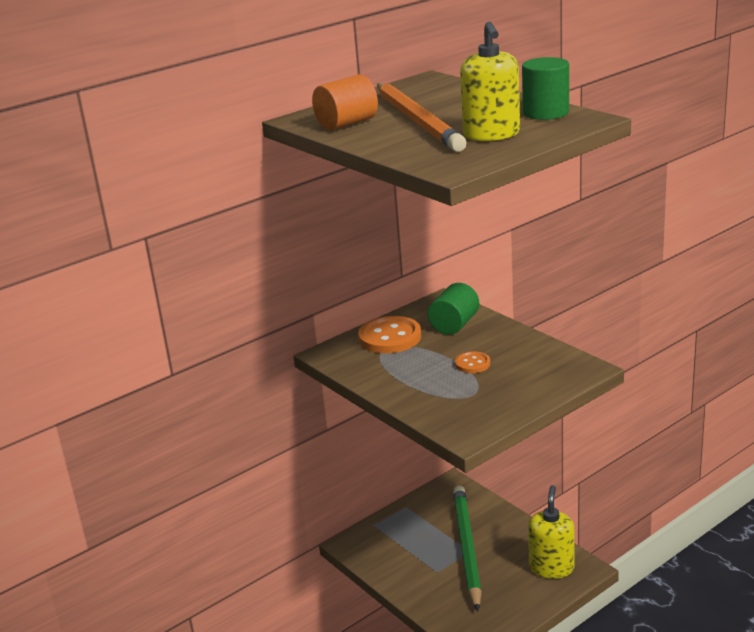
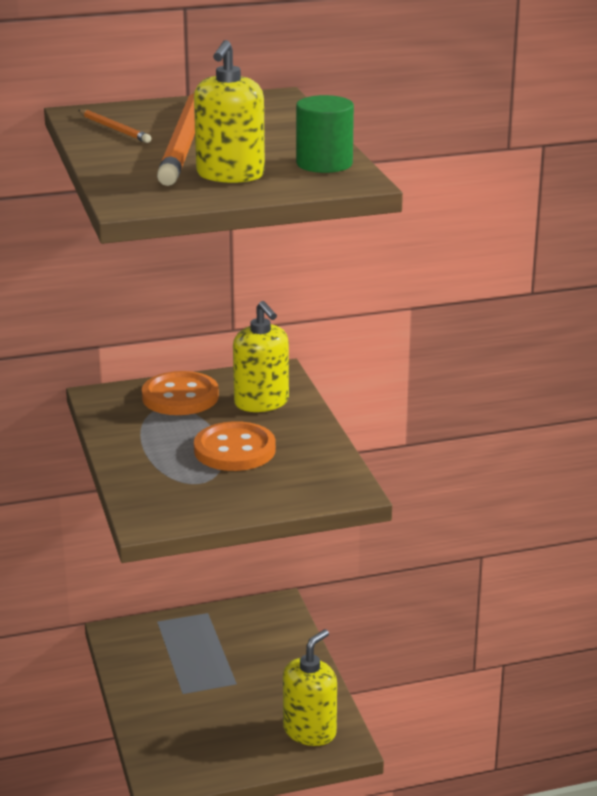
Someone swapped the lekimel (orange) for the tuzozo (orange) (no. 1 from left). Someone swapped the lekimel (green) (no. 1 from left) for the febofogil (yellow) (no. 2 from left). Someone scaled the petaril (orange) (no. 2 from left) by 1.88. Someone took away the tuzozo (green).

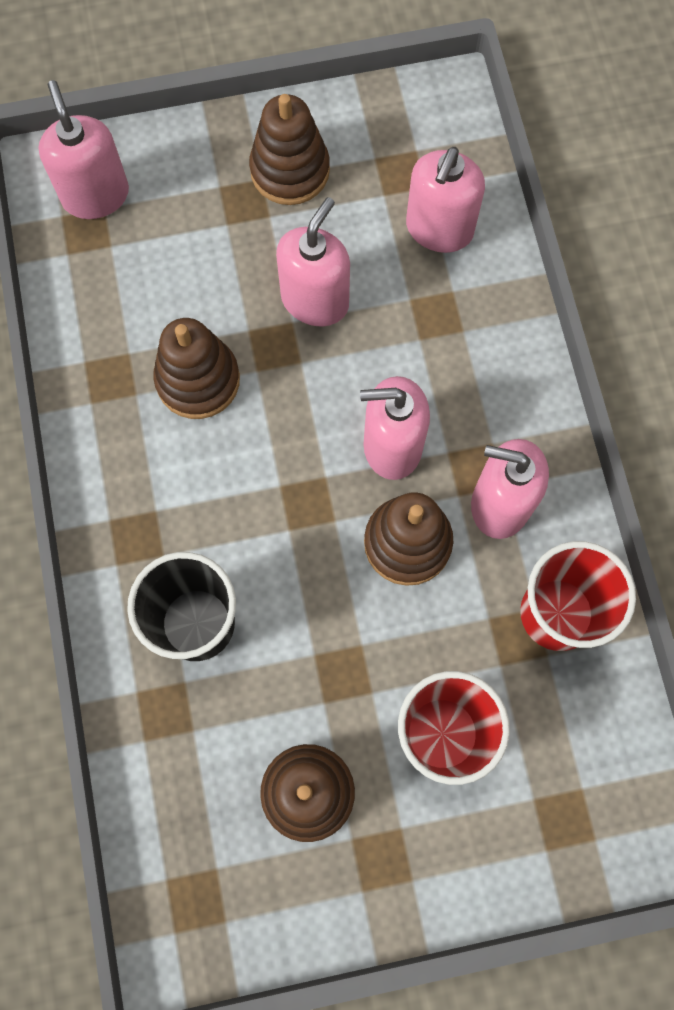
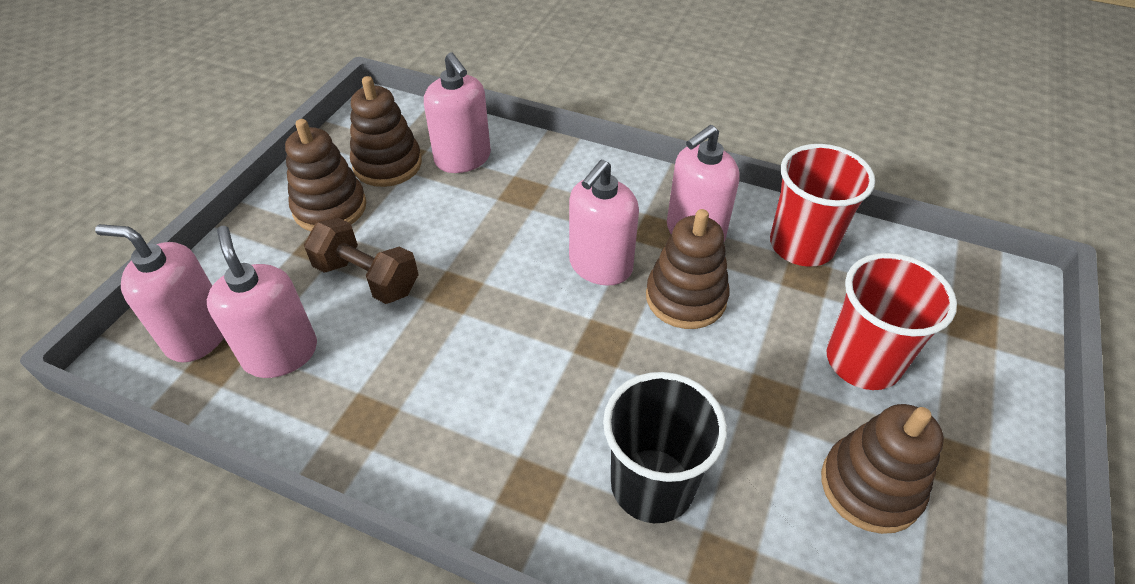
Someone carried the febofogil (pink) (no. 2 from left). Someone carried the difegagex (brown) (no. 1 from left in the first image). Someone put down the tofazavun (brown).

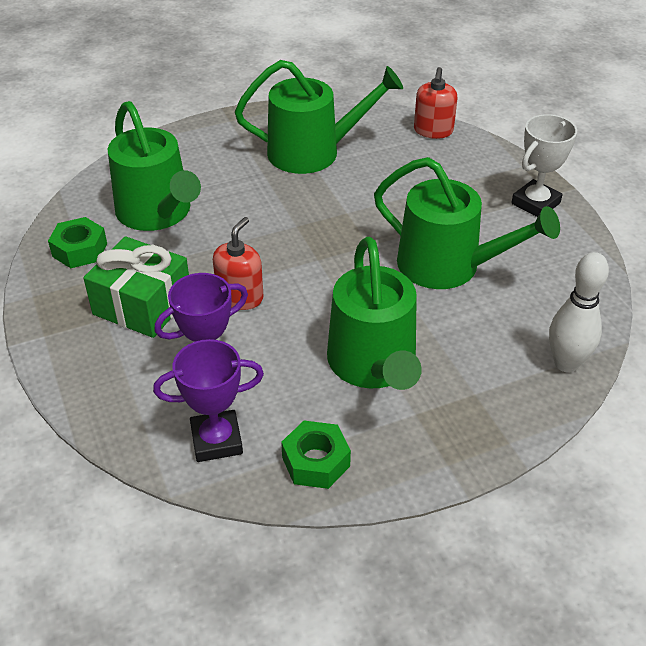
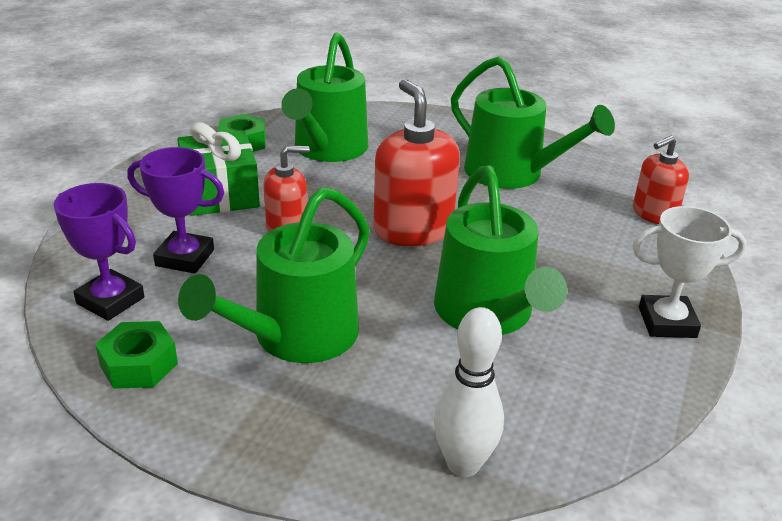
Someone put down the febofogil (red) (no. 2 from left).

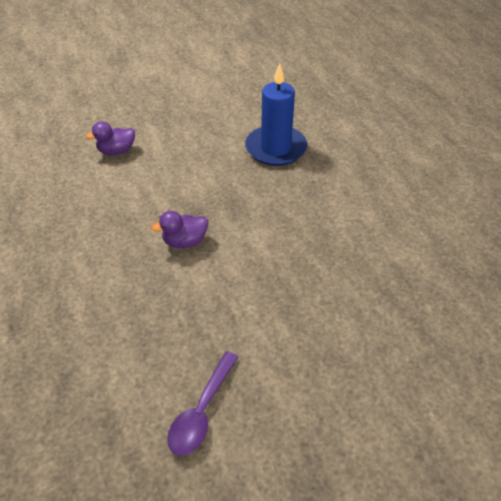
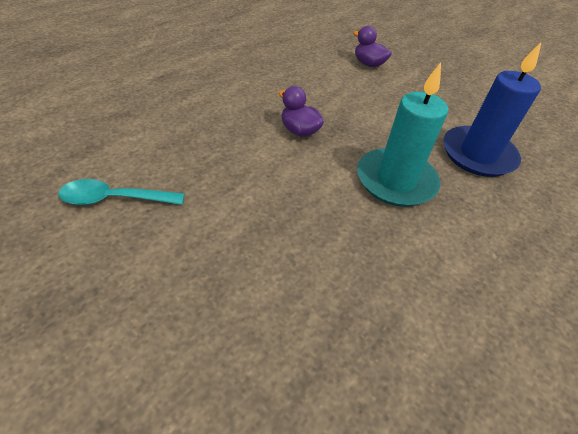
Someone repainted the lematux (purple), which became the lematux (turquoise). Someone put down the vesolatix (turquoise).

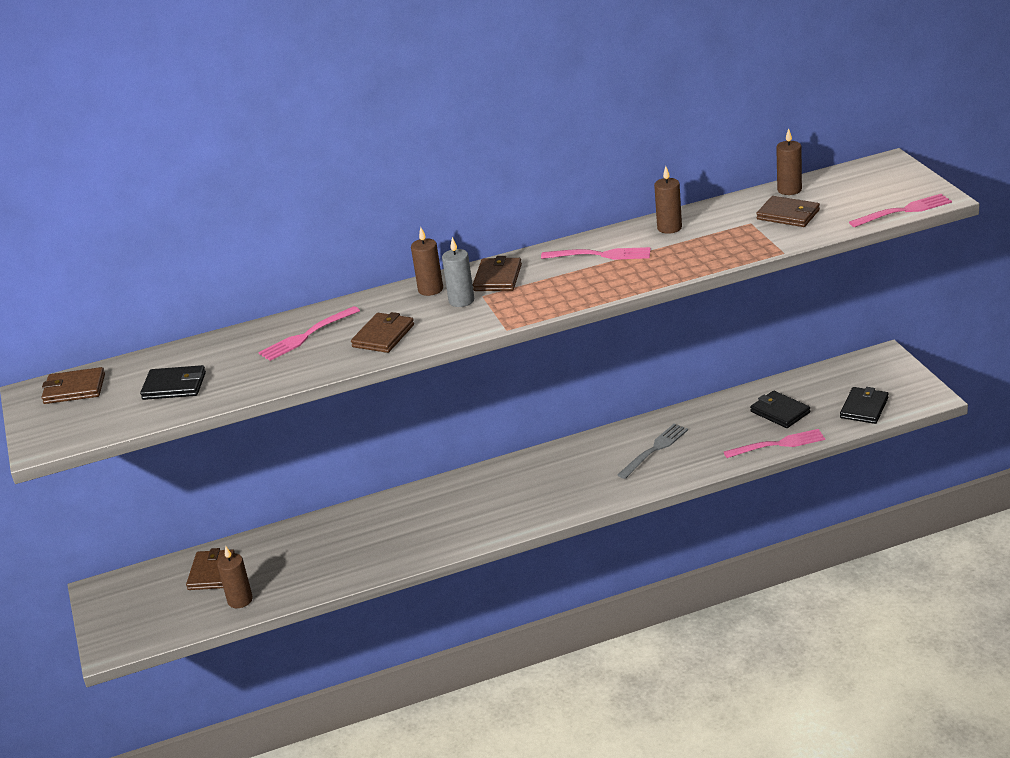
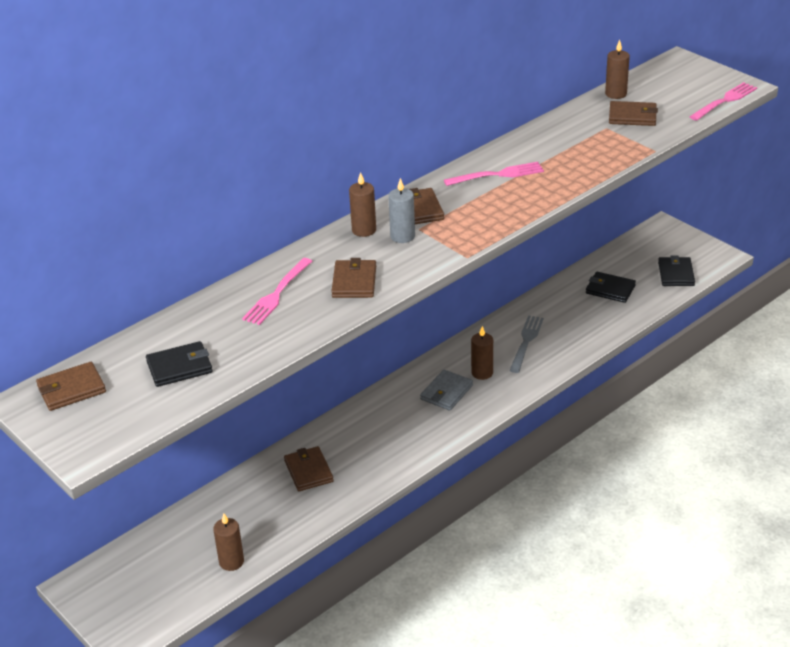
Someone carried the vesolatix (brown) (no. 3 from left). Someone took away the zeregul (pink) (no. 3 from left). Someone carried the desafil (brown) (no. 2 from left). Someone put down the desafil (grey).

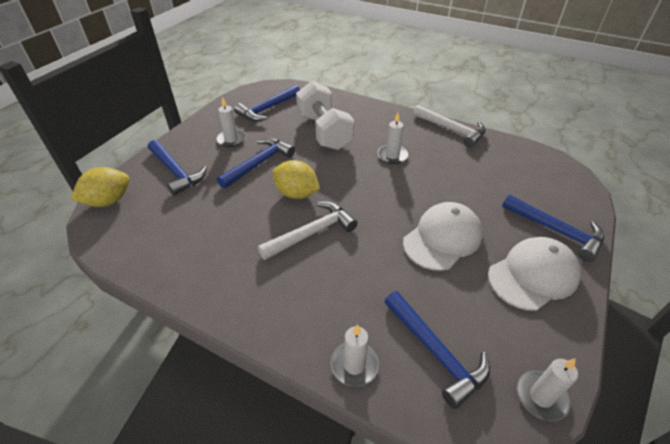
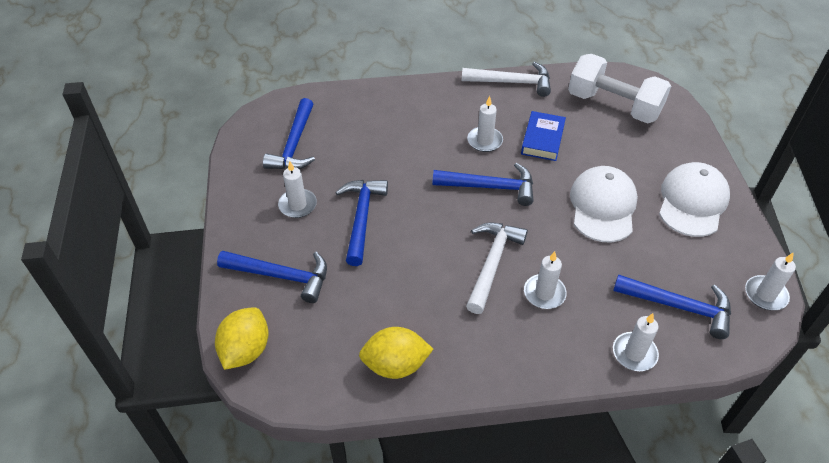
Someone carried the tofazavun (white). Someone carried the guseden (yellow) (no. 2 from left). Someone carried the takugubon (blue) (no. 5 from left in the first image). Someone put down the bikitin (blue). Someone put down the vesolatix (white) (no. 3 from left).

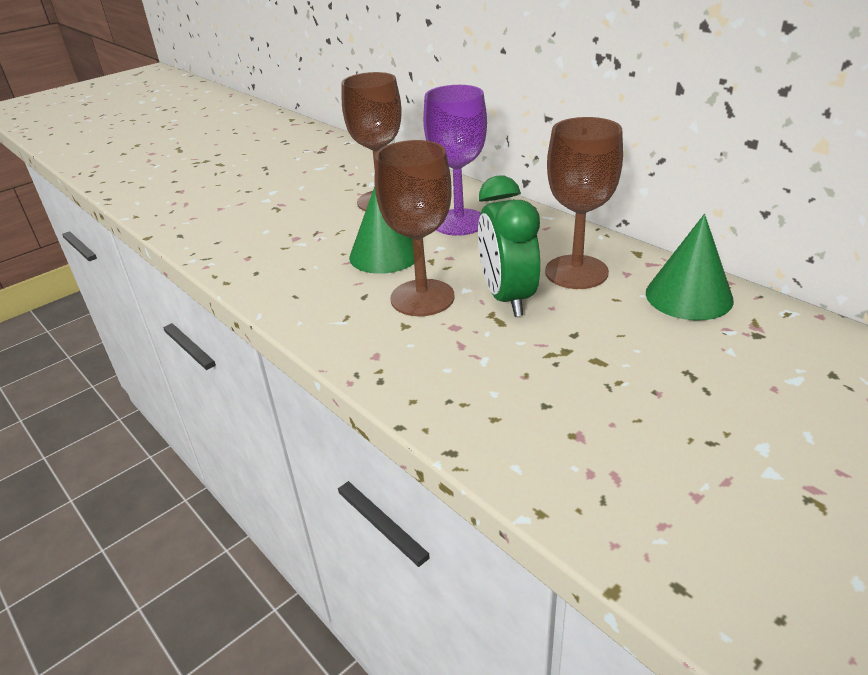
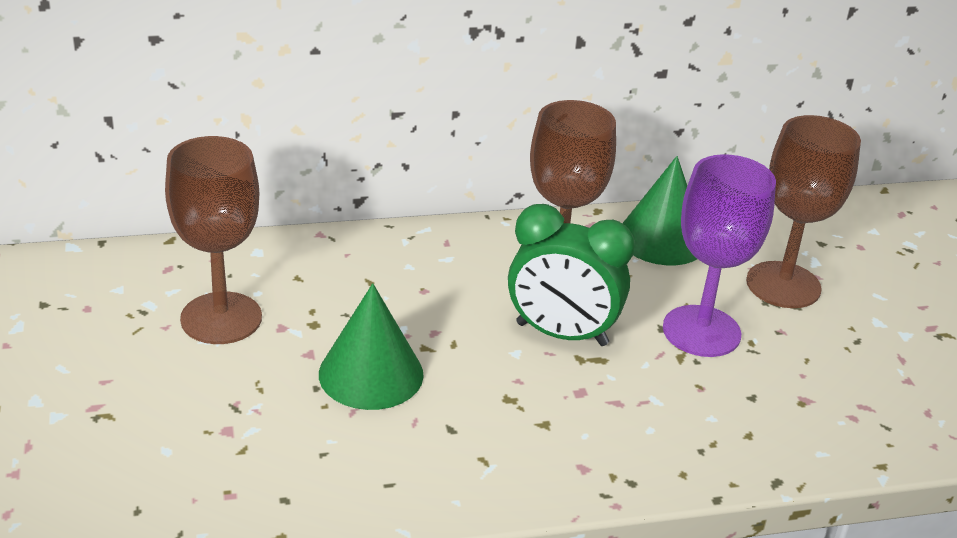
Someone carried the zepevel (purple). Someone carried the zepevel (brown) (no. 2 from left in the first image).

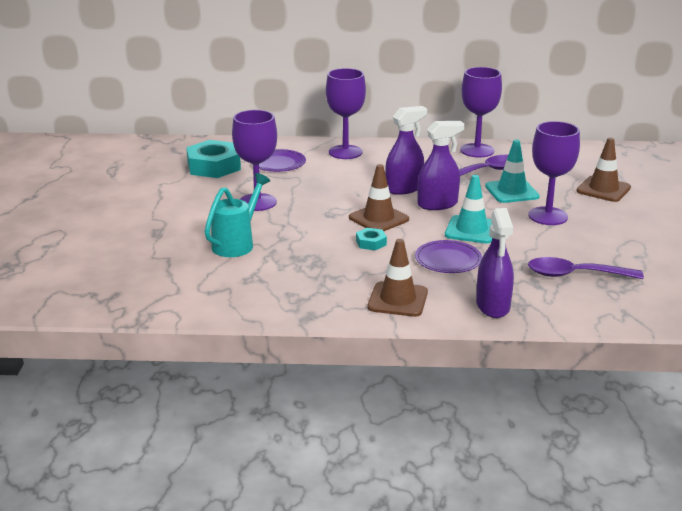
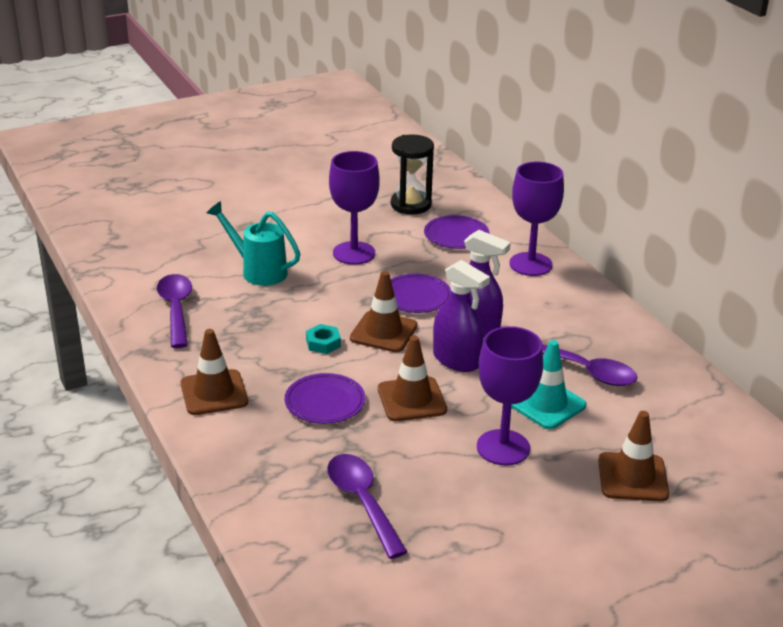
Someone took away the zepevel (purple) (no. 3 from left). Someone swapped the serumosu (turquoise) (no. 1 from left) for the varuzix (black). Someone rotated the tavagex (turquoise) by 150 degrees counterclockwise. Someone repainted the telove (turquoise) (no. 1 from left), which became the telove (brown) (no. 3 from left). Someone took away the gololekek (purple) (no. 3 from left). Someone put down the lematux (purple) (no. 1 from left). Someone put down the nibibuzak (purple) (no. 2 from left).

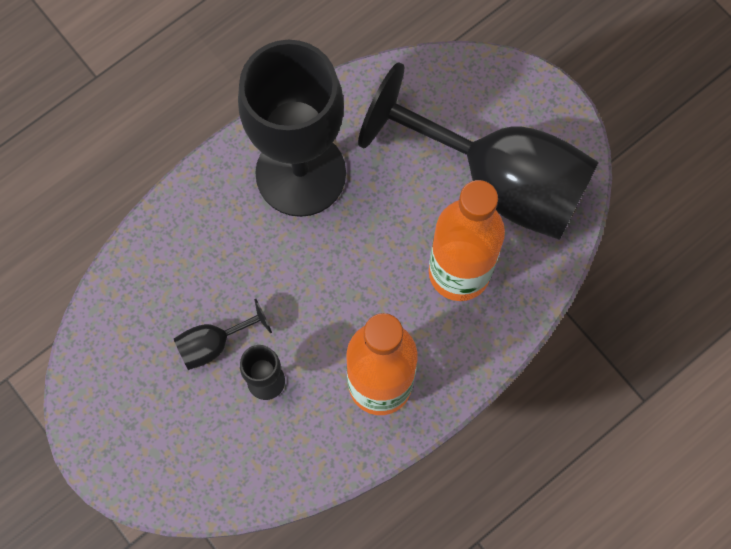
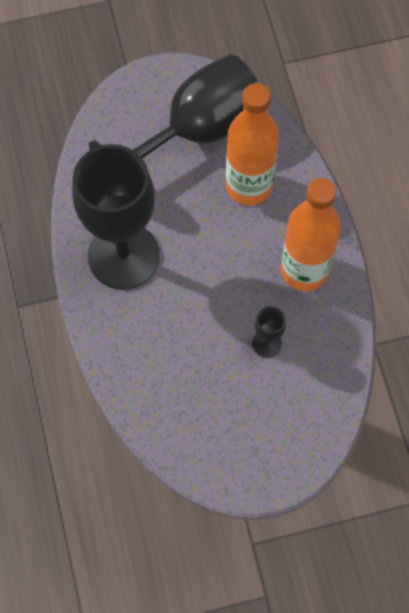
Someone took away the zepevel (black) (no. 1 from left).

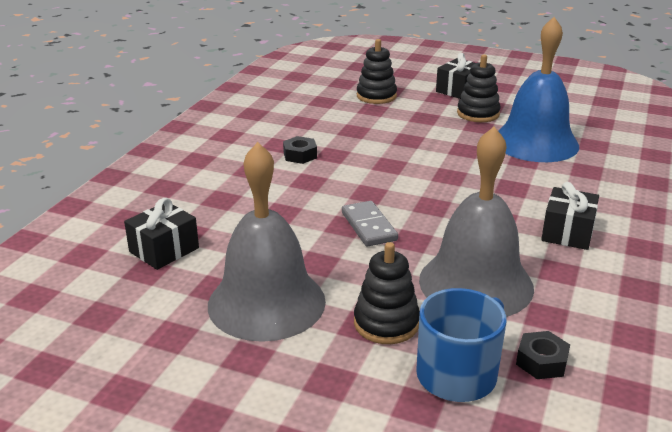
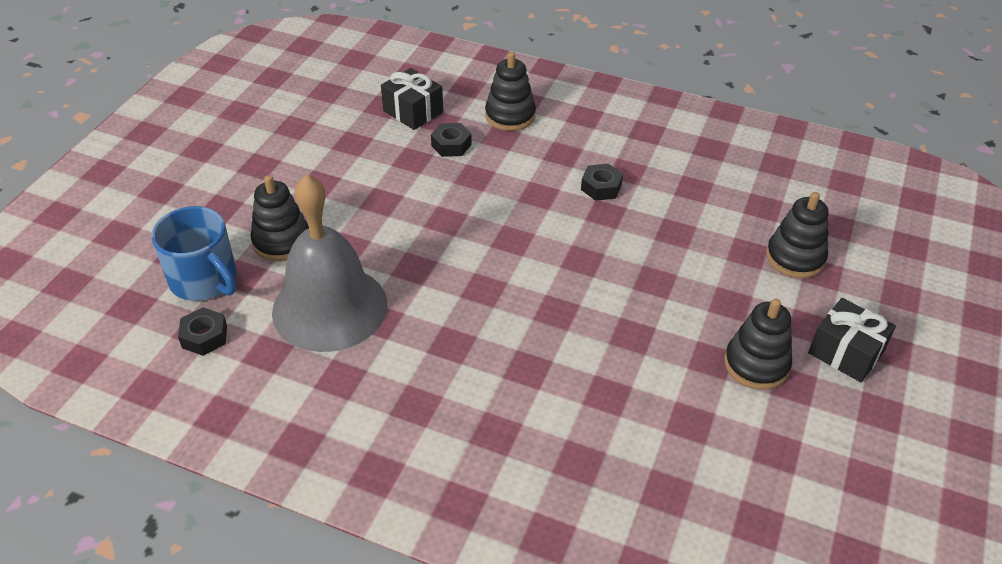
Someone took away the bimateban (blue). Someone took away the bimateban (grey) (no. 1 from left). Someone took away the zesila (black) (no. 3 from left). Someone took away the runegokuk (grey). Someone put down the difegagex (black) (no. 2 from left). Someone put down the serumosu (black) (no. 2 from left).

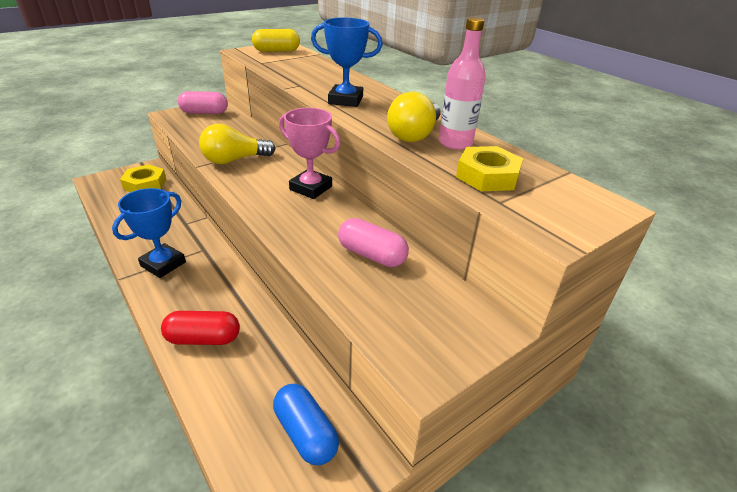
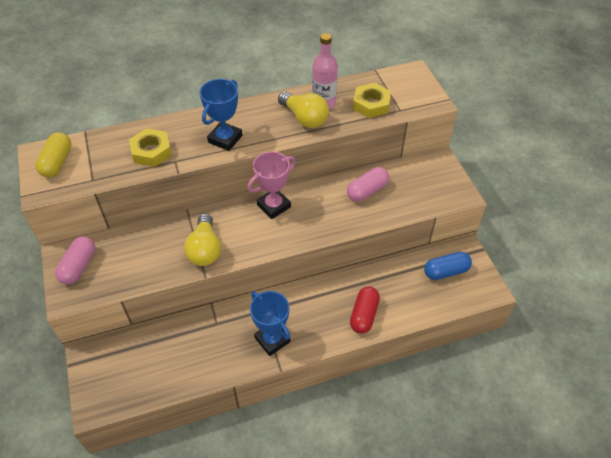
Someone carried the serumosu (yellow) (no. 1 from left).

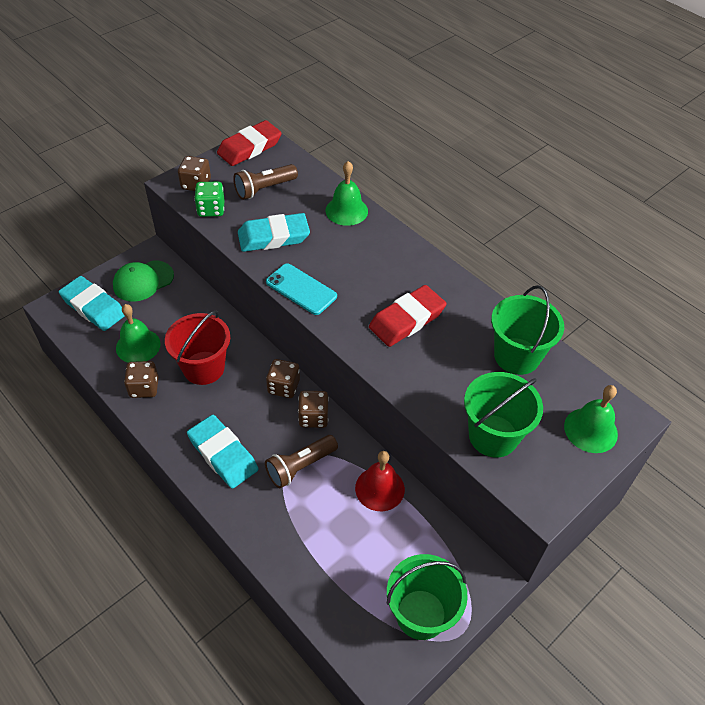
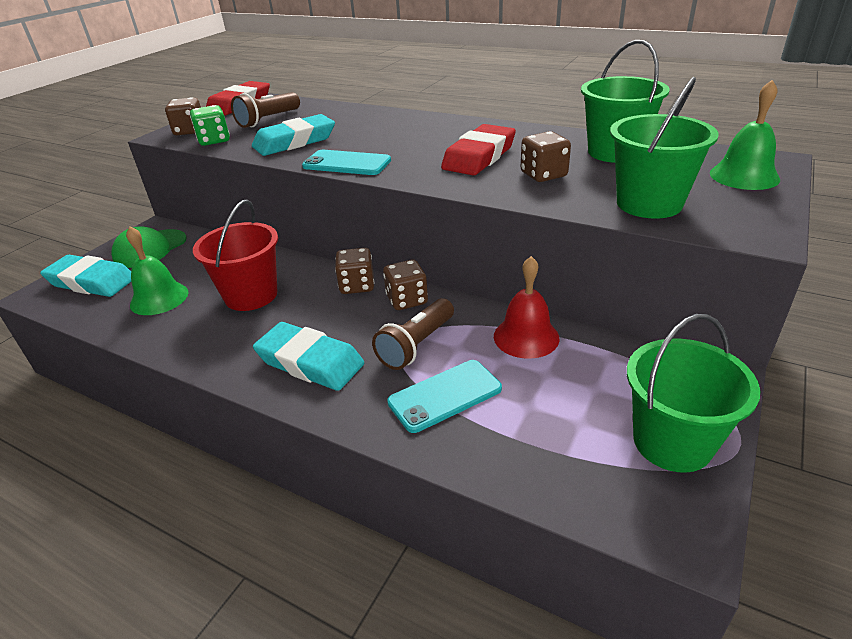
Someone took away the bimateban (green) (no. 2 from left). Someone carried the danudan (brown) (no. 1 from left in the first image). Someone put down the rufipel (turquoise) (no. 2 from left).

